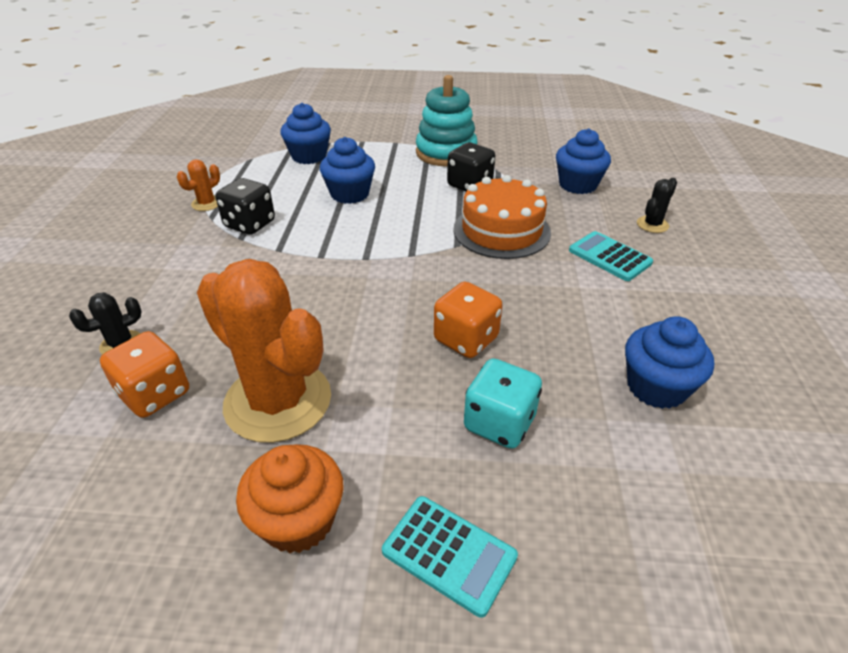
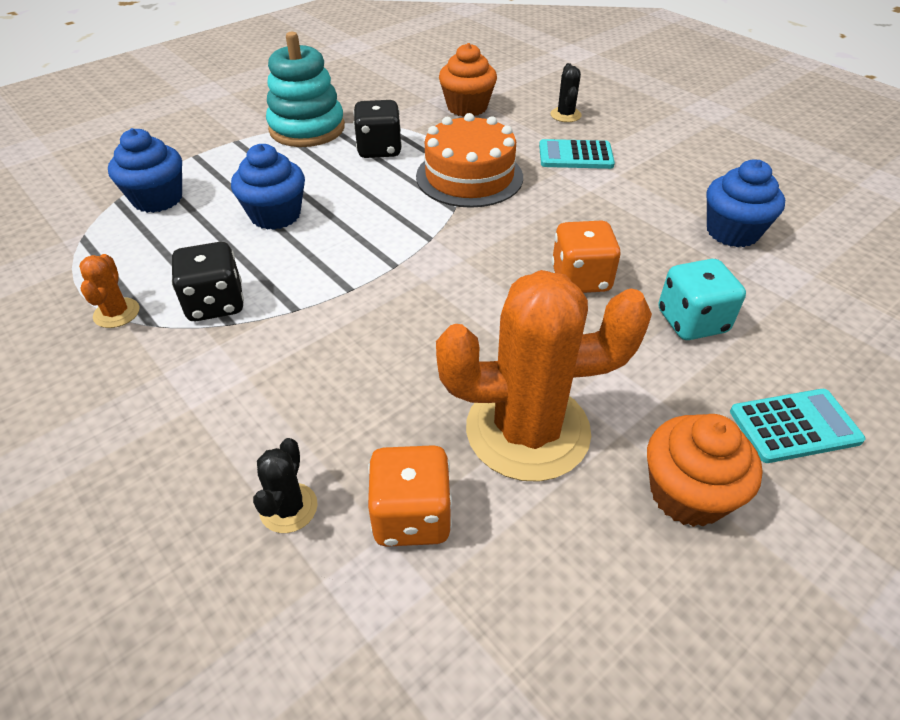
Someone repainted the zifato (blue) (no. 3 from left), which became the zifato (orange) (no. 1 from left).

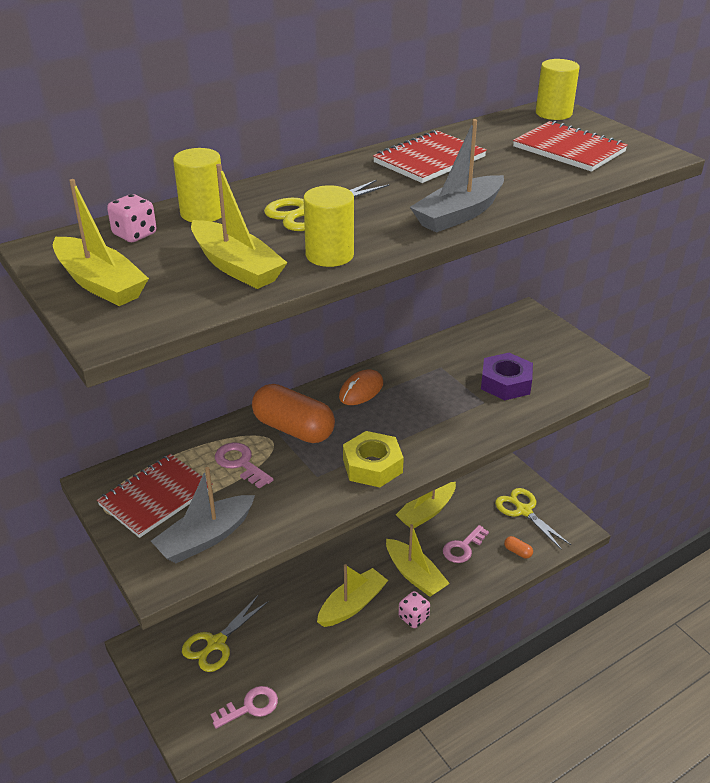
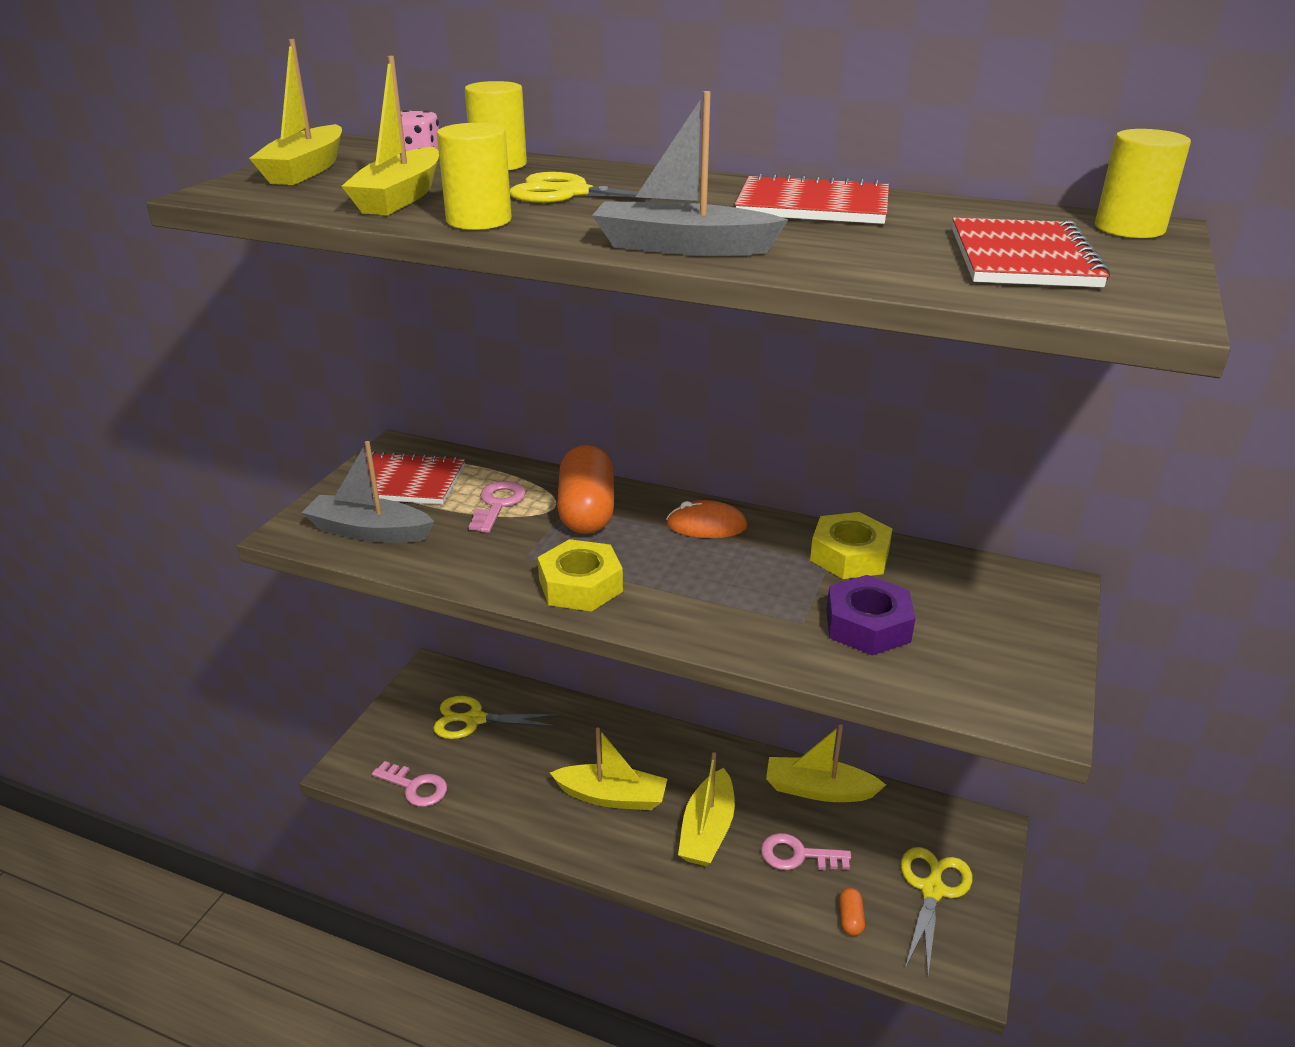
Someone took away the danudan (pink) (no. 2 from left). Someone put down the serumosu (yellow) (no. 2 from left).

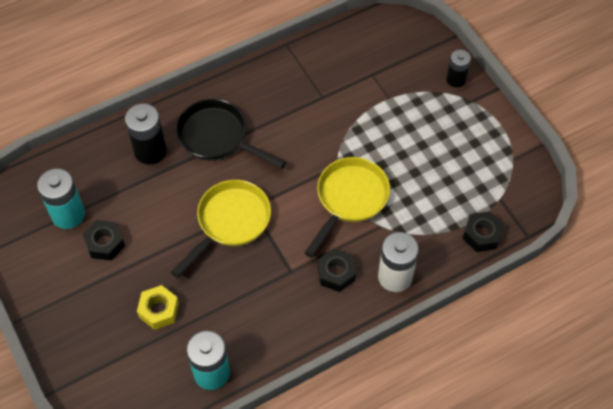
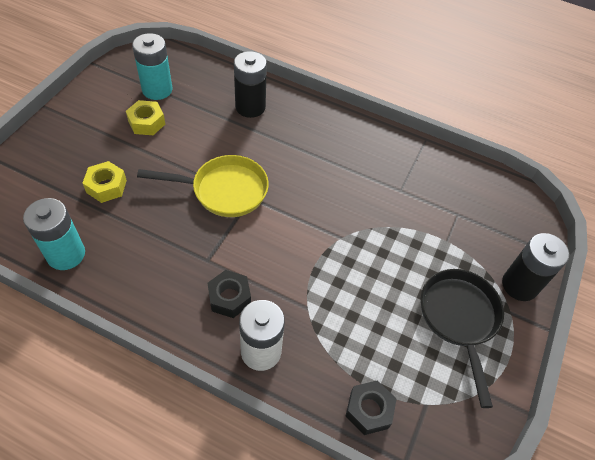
Someone scaled the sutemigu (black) (no. 2 from left) by 1.58. Someone carried the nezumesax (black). Someone took away the nezumesax (yellow) (no. 2 from left). Someone repainted the serumosu (black) (no. 1 from left), which became the serumosu (yellow) (no. 2 from left).

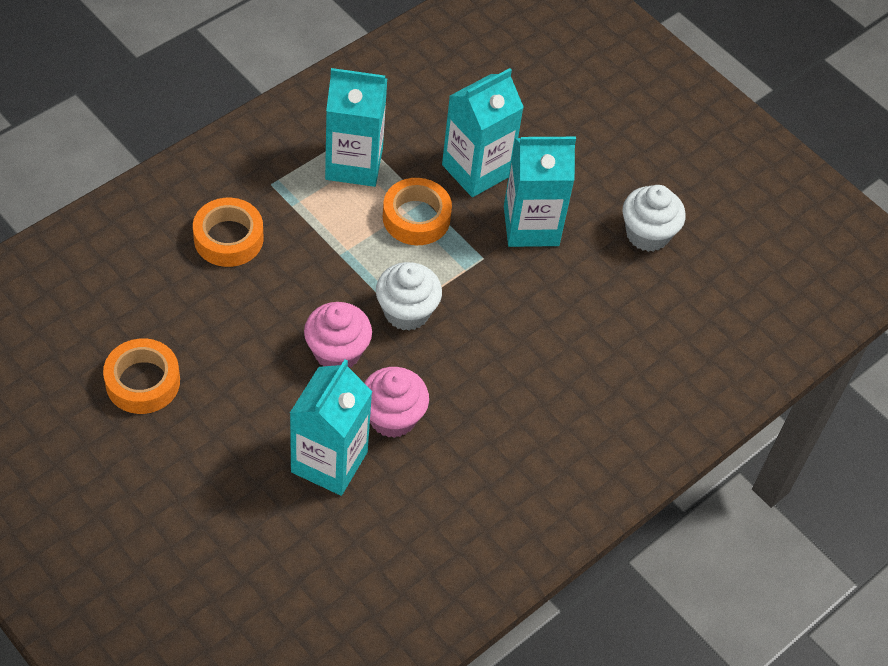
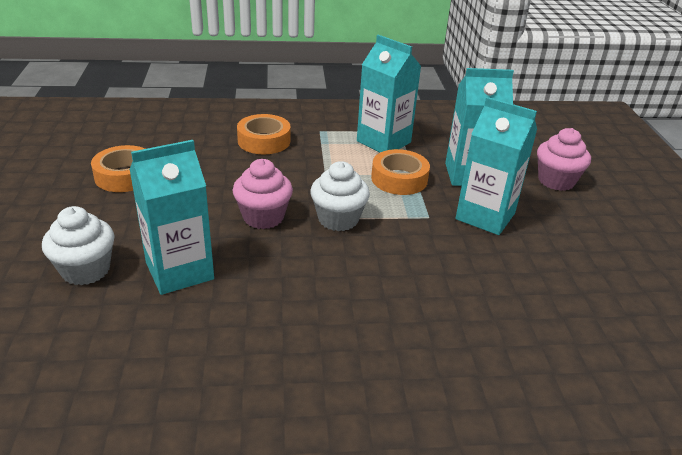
Someone carried the zifato (white) (no. 2 from left in the first image). Someone carried the zifato (pink) (no. 2 from left).

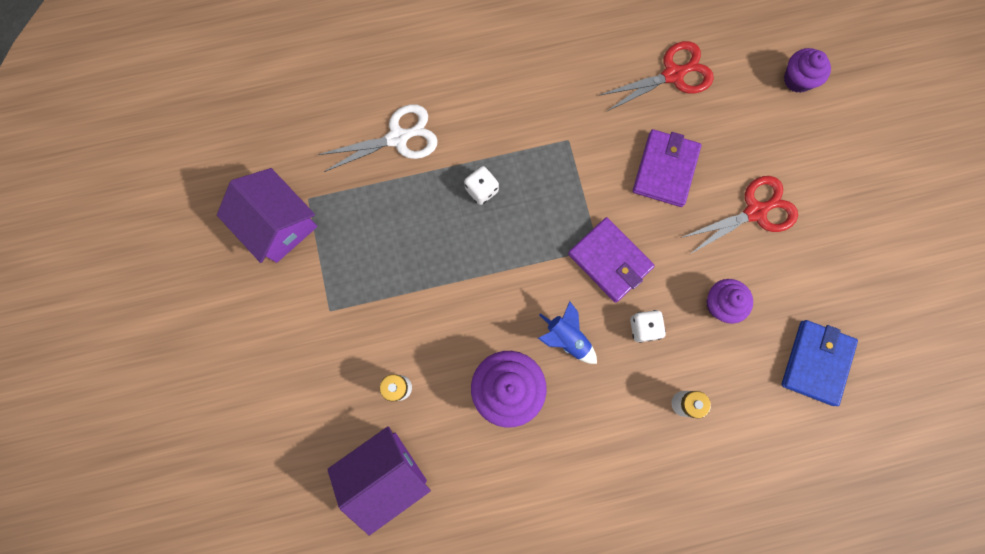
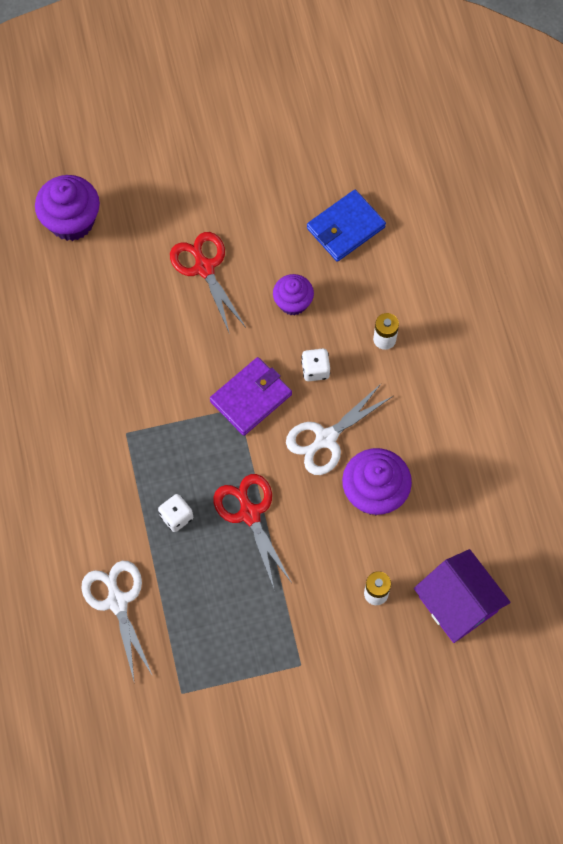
Someone carried the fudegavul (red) (no. 1 from left in the first image). Someone scaled the zifato (purple) (no. 3 from left in the first image) by 1.60. Someone took away the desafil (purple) (no. 2 from left). Someone took away the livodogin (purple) (no. 1 from left). Someone swapped the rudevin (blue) for the fudegavul (white) (no. 2 from left). Someone rotated the desafil (blue) by 60 degrees counterclockwise.

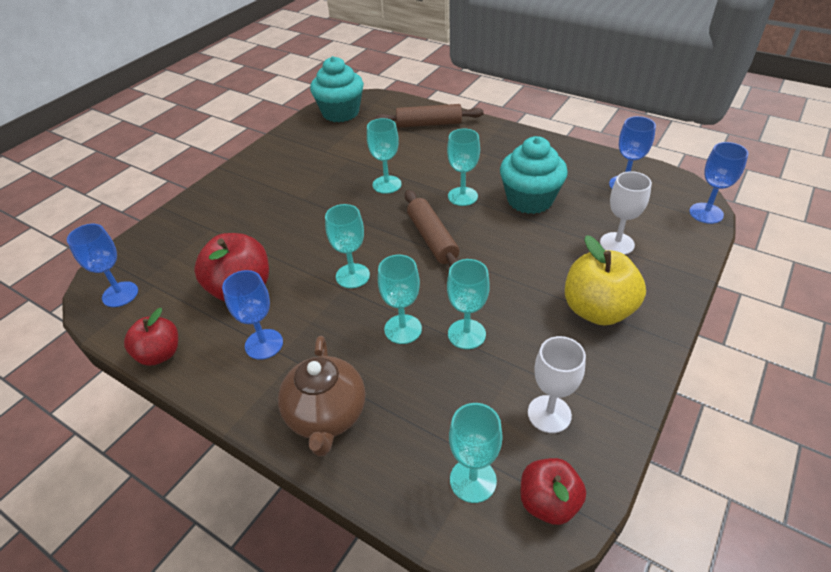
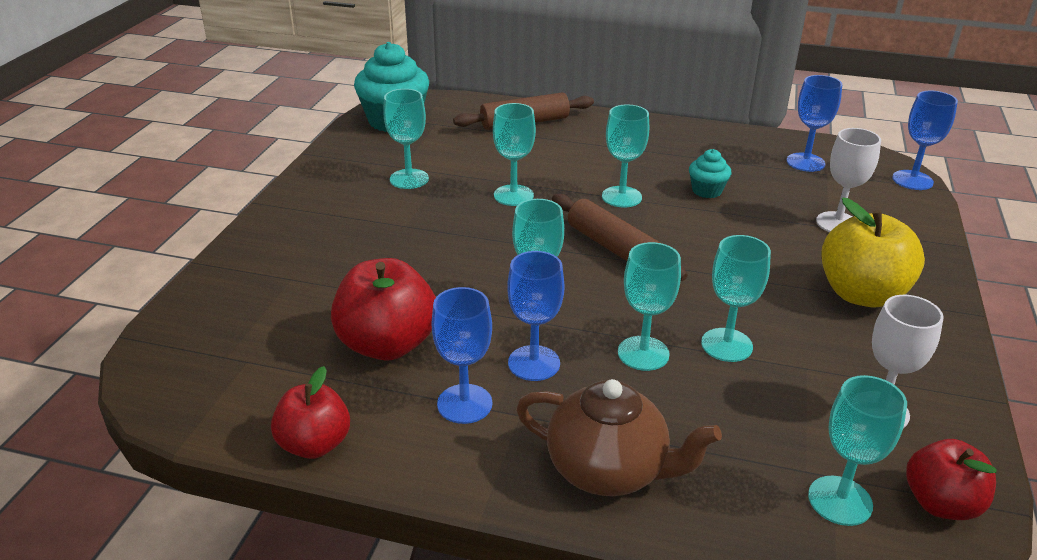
Someone scaled the zifato (turquoise) (no. 2 from left) by 0.50. Someone carried the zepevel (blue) (no. 1 from left in the first image). Someone rotated the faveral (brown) by 45 degrees counterclockwise. Someone put down the zepevel (turquoise) (no. 1 from left).

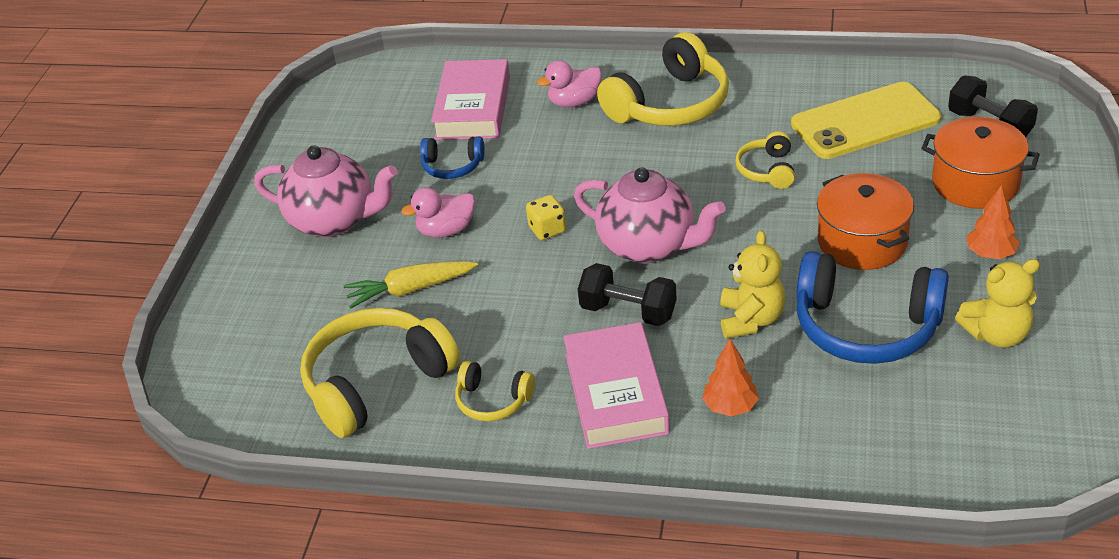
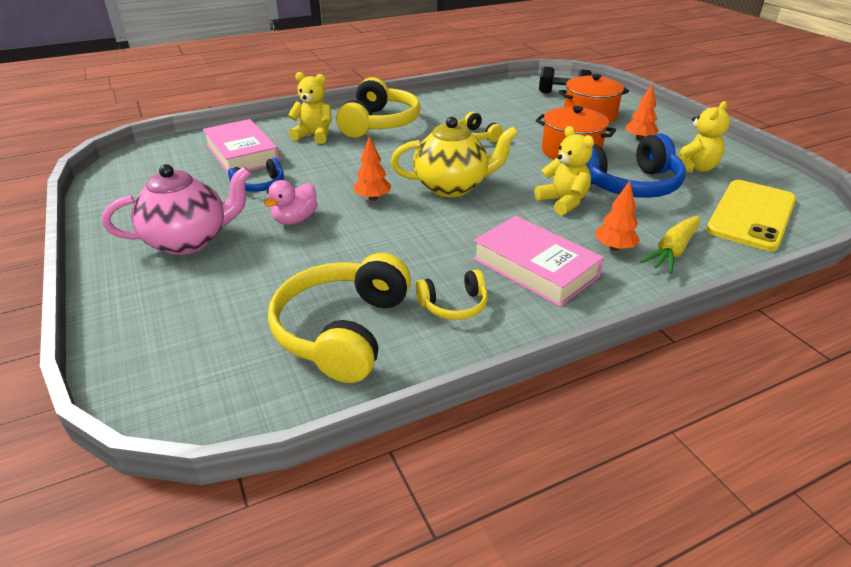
Someone swapped the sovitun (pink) (no. 2 from left) for the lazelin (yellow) (no. 1 from left). Someone carried the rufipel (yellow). Someone repainted the faveral (pink) (no. 2 from left), which became the faveral (yellow). Someone swapped the danudan (yellow) for the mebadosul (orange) (no. 1 from left). Someone carried the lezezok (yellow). Someone took away the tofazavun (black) (no. 1 from left).

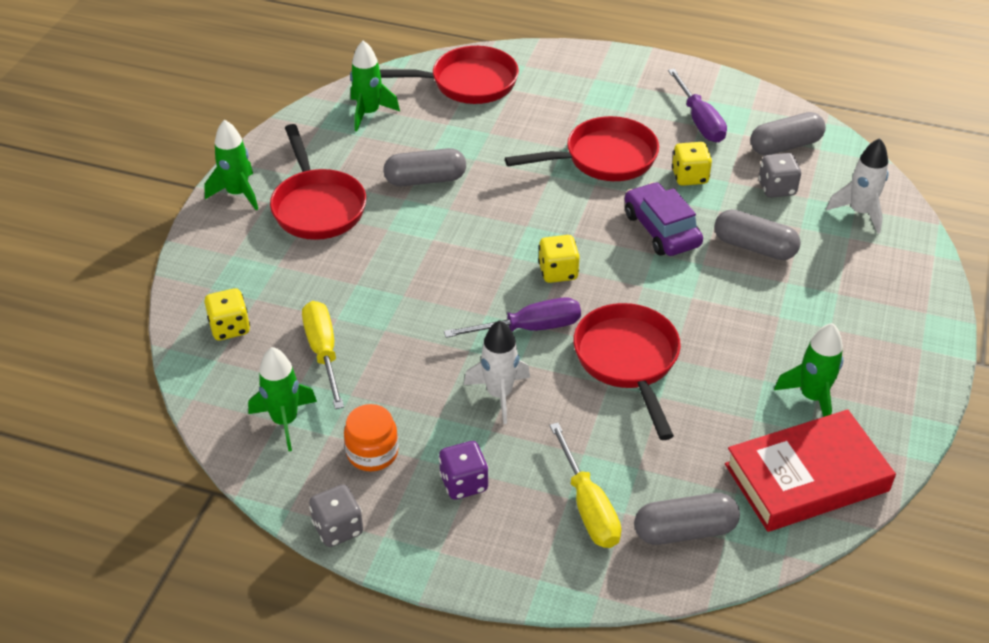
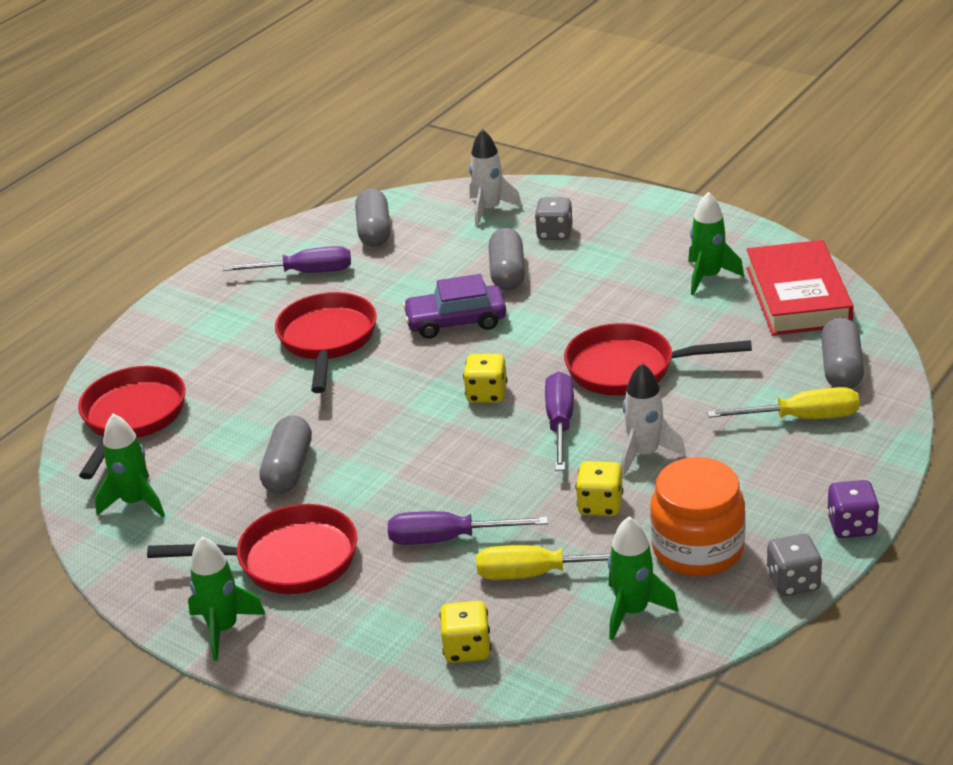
Someone carried the danudan (yellow) (no. 3 from left). Someone carried the danudan (grey) (no. 2 from left in the first image). Someone rotated the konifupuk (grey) (no. 3 from left) by 45 degrees counterclockwise. Someone scaled the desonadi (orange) by 1.63. Someone carried the danudan (purple). Someone put down the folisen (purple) (no. 2 from left).

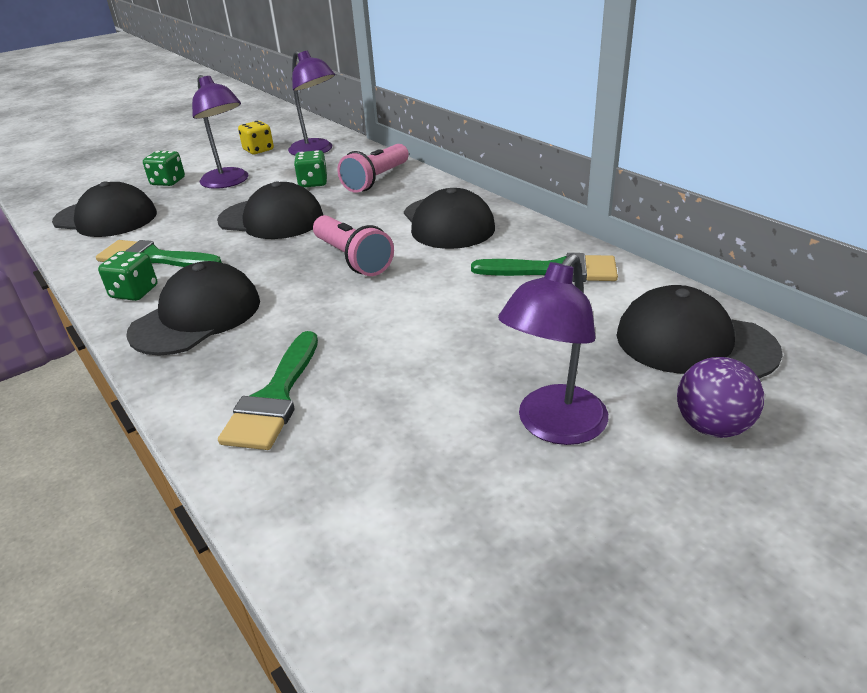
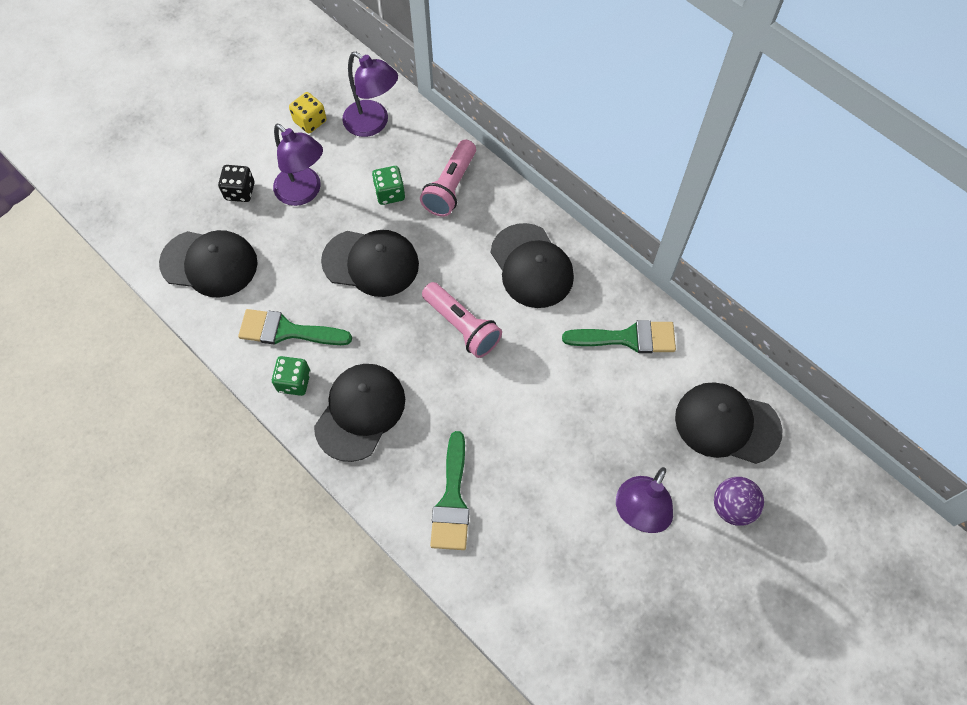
Someone repainted the danudan (green) (no. 2 from left), which became the danudan (black).

